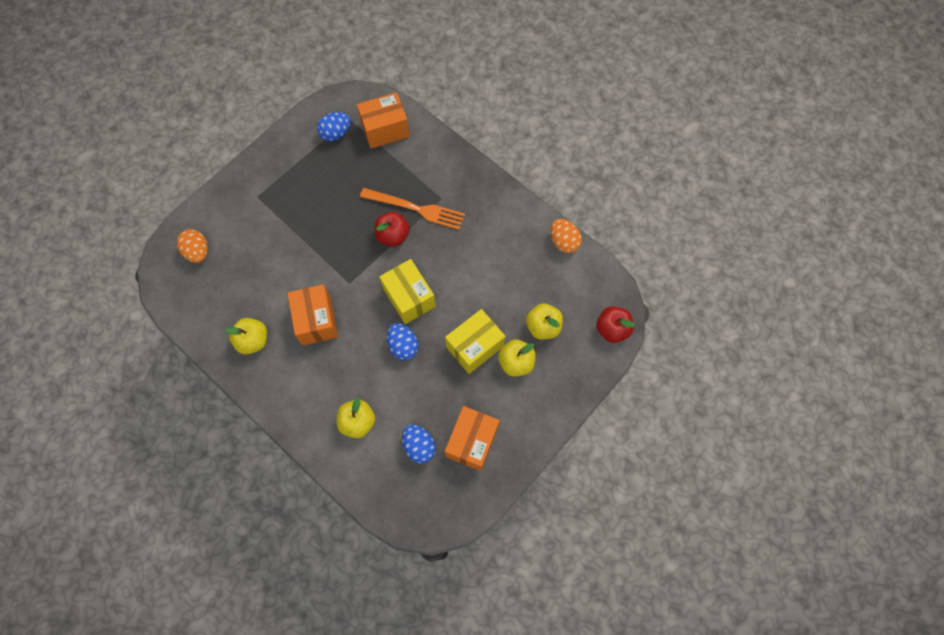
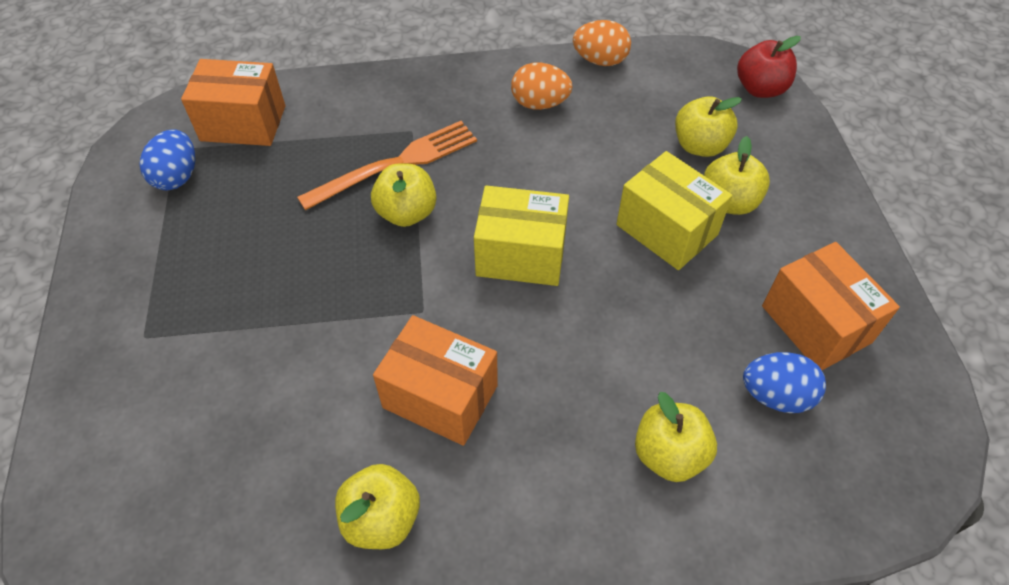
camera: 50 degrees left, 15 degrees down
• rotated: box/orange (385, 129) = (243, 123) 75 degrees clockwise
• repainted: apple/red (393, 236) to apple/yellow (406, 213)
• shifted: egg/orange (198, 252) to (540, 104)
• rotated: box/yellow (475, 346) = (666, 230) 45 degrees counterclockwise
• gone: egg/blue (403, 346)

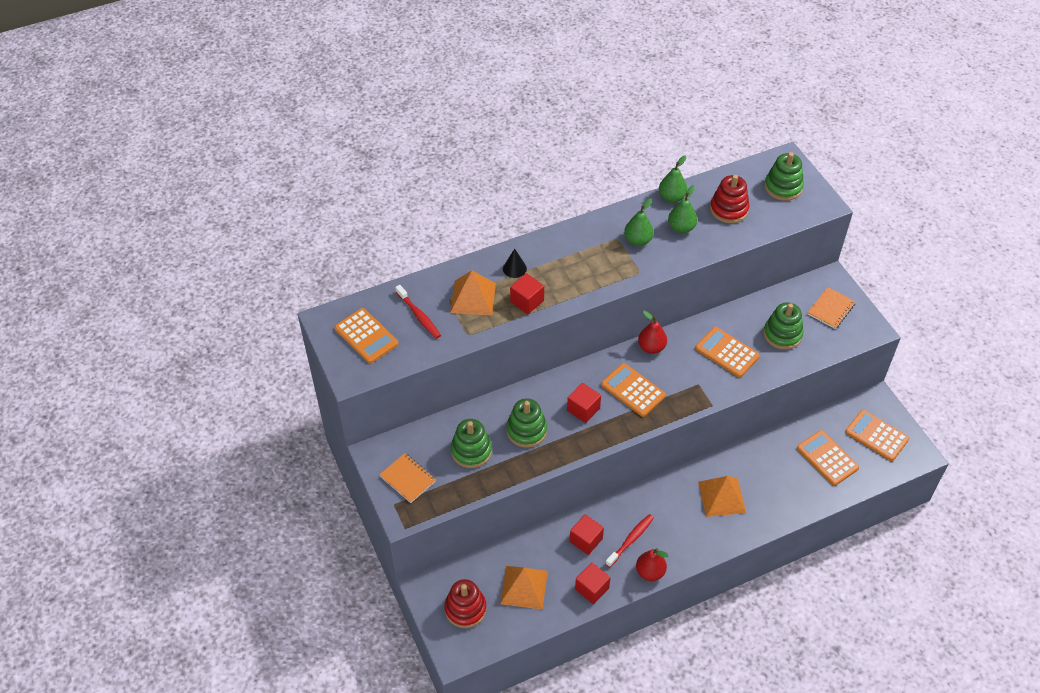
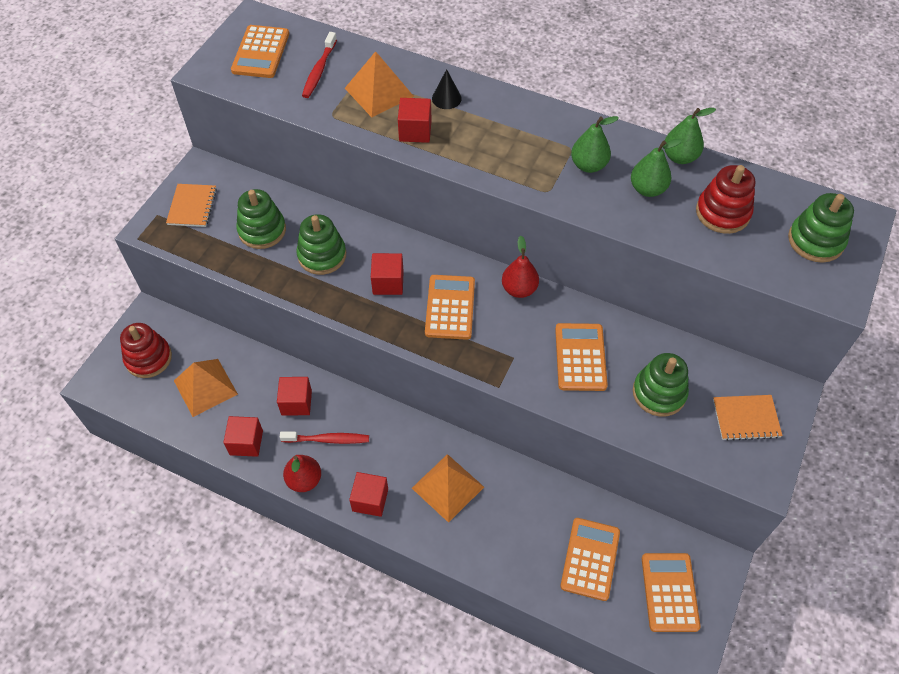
camera: 50 degrees right, 5 degrees up
• new: cube/red (370, 500)

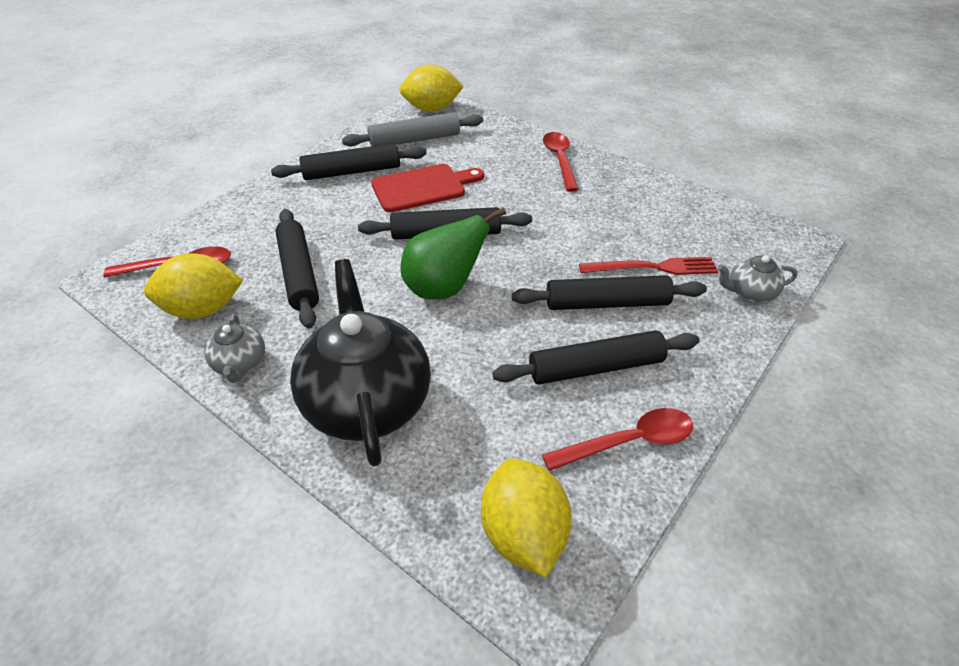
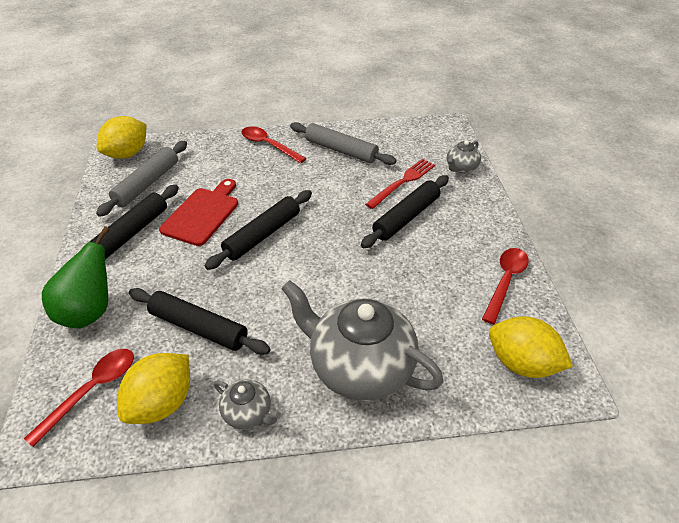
camera: 45 degrees left, 0 degrees up
• shifted: pear/green (444, 289) to (90, 311)
• repainted: teapot/black (367, 402) to teapot/grey (360, 367)
• new: rolling pin/grey (341, 150)
• gone: rolling pin/black (596, 368)

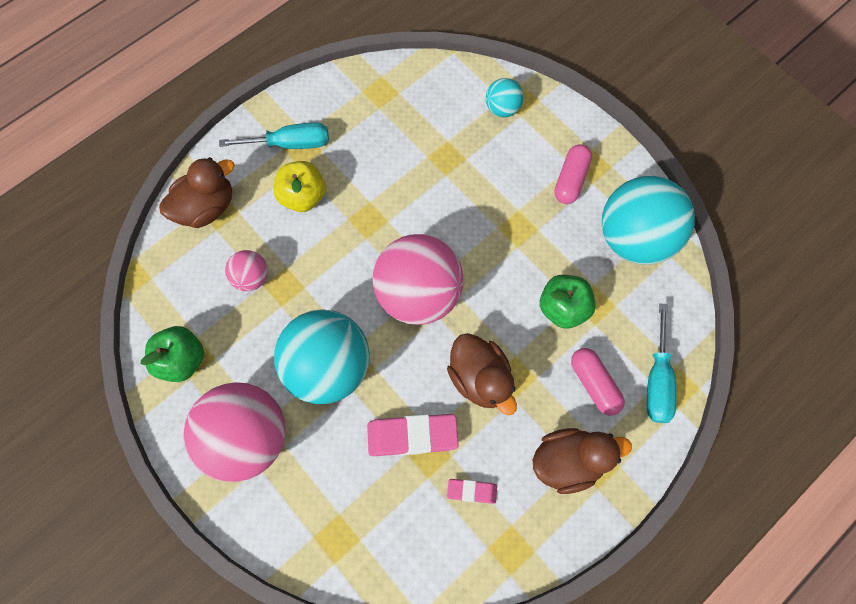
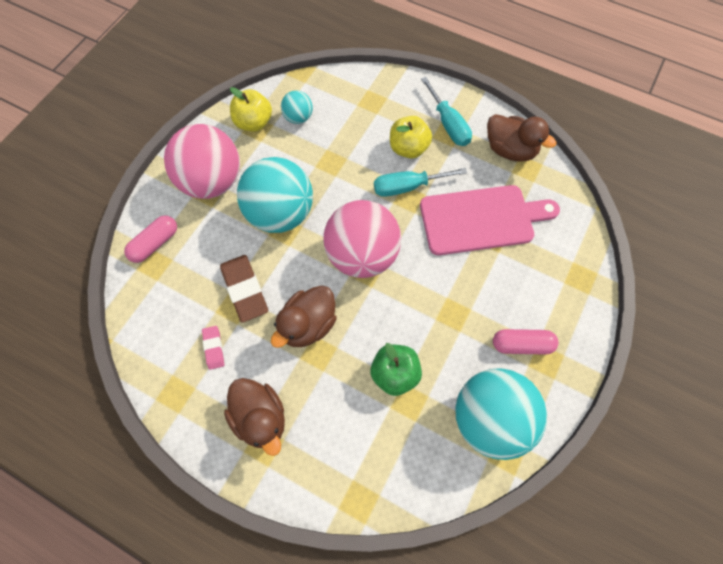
camera: 70 degrees right, 5 degrees down
• shifted: capsule/pink (594, 383) to (155, 243)
• repainted: eraser/pink (412, 436) to eraser/brown (244, 290)
• repainted: apple/green (183, 359) to apple/yellow (253, 123)
• shifted: ball/turquoise (502, 108) to (298, 117)
• shifted: screwdriver/turquoise (657, 379) to (407, 187)
• new: cutting board/pink (481, 219)
• shifted: duck/brown (207, 207) to (510, 150)
• gone: ball/pink (252, 277)

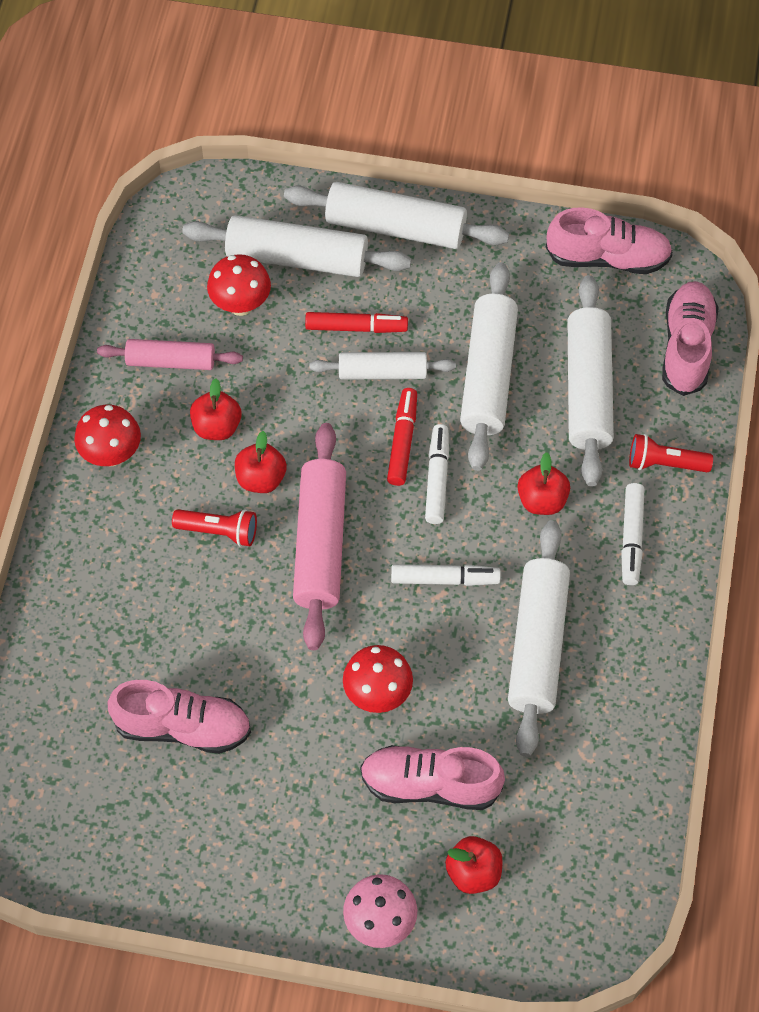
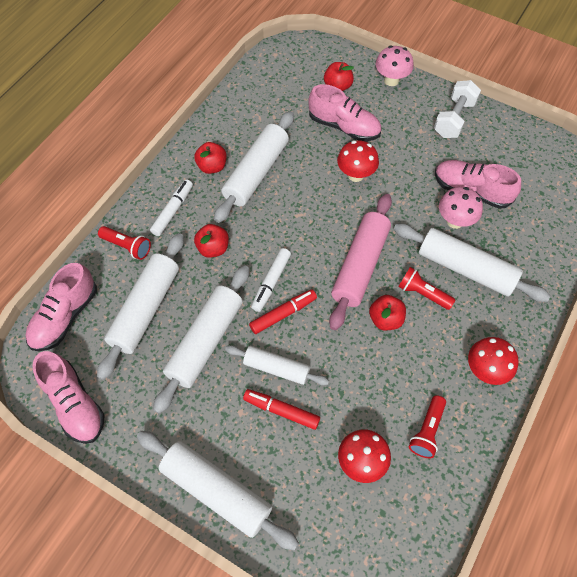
camera: 160 degrees left, 0 degrees up
• rotated: shoe/pink (607, 258) = (75, 404) 150 degrees counterclockwise
• shifted: apple/red (217, 427) to (212, 166)
• rotated: marker/red (402, 441) = (283, 314) 150 degrees counterclockwise
• shifted: rolling pin/white (297, 257) to (465, 269)
• swapped: rolling pin/pink (171, 361) to flashlight/red (427, 431)
• new: dumbbell/white (453, 119)
• new: mushroom/pink (454, 221)
• gone: marker/white (444, 579)

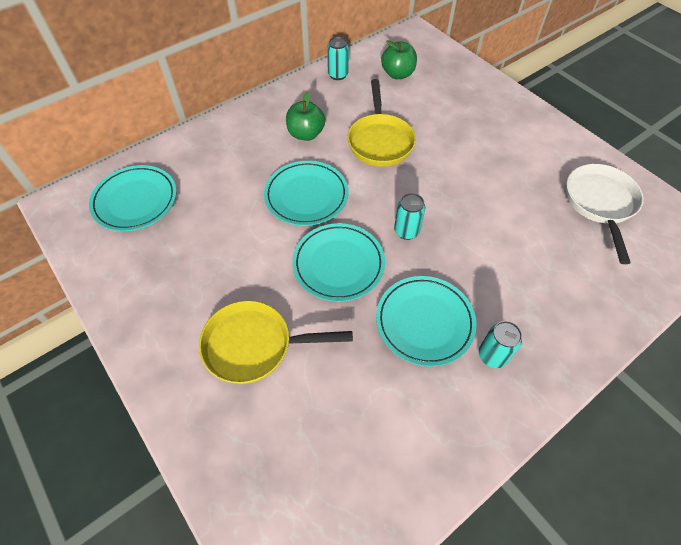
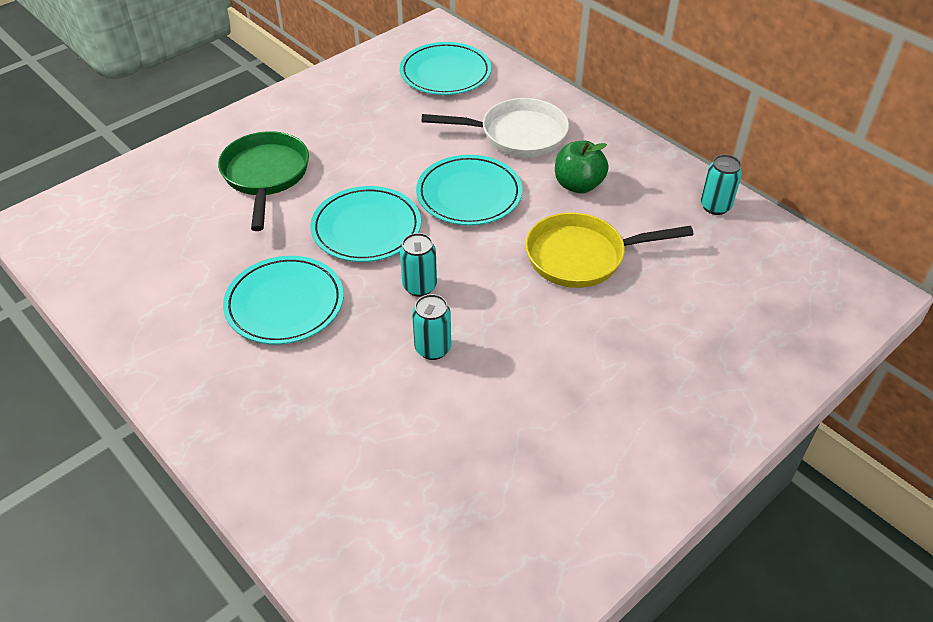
camera: 85 degrees right, 10 degrees down
• repainted: pan/yellow (254, 345) to pan/green (265, 176)
• shifted: can/turquoise (492, 355) to (432, 348)
• shifted: pan/white (600, 203) to (517, 135)
• gone: apple/green (397, 74)

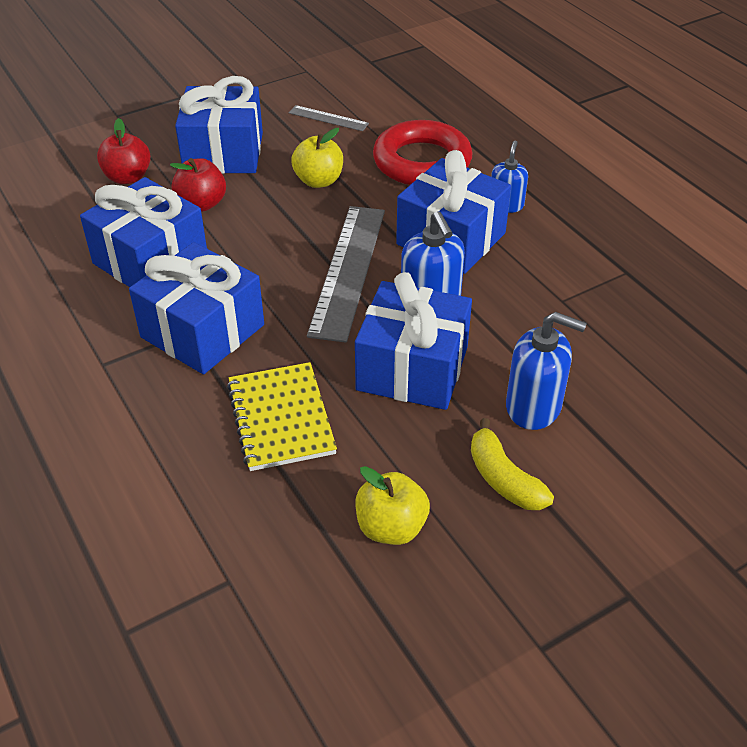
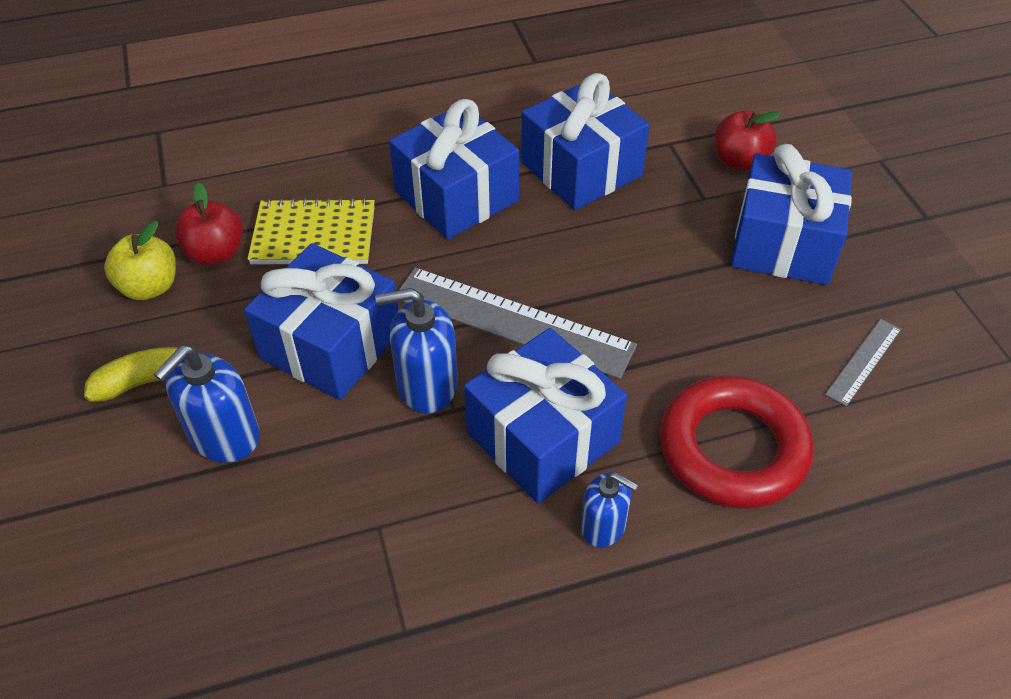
camera: 105 degrees right, 5 degrees up
• shifted: apple/red (201, 204) to (216, 253)
• gone: apple/yellow (318, 181)

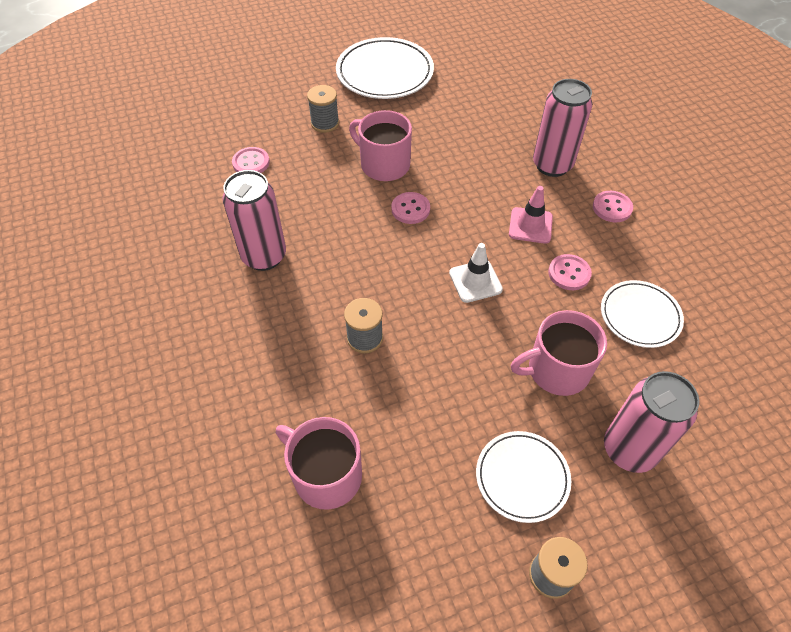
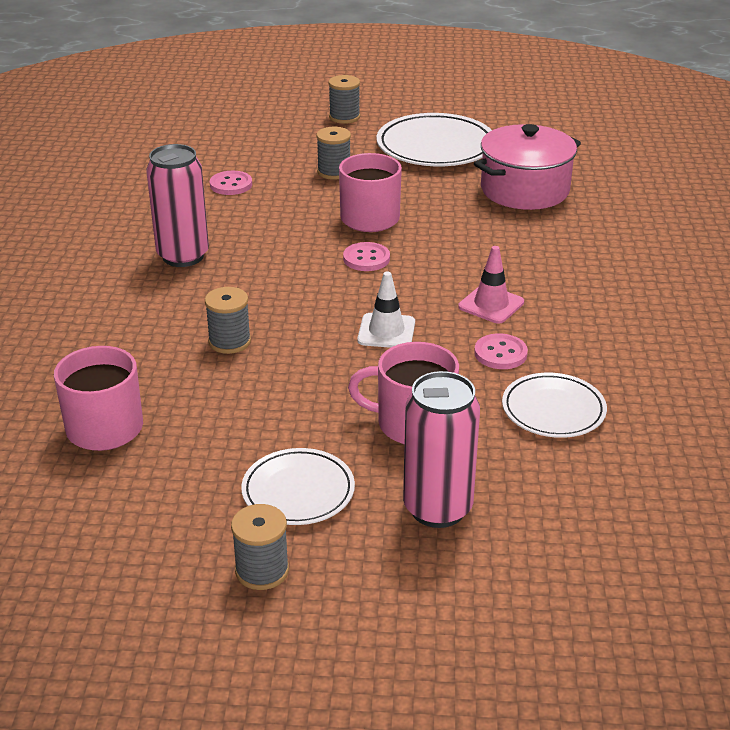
camera: 25 degrees right, 20 degrees down
• new: spool/grey (344, 117)
• new: pot/pink (524, 190)
• gone: can/pink (552, 165)
• gone: button/pink (612, 208)

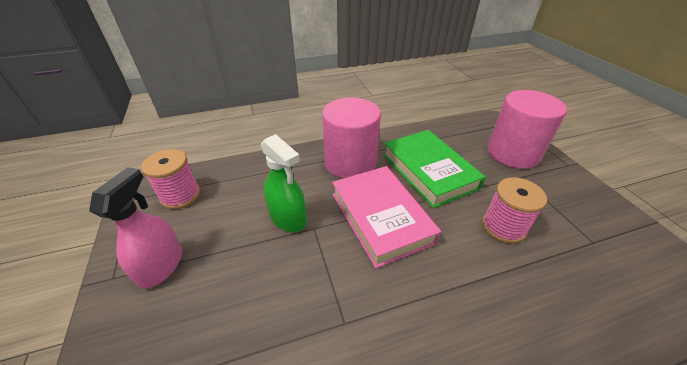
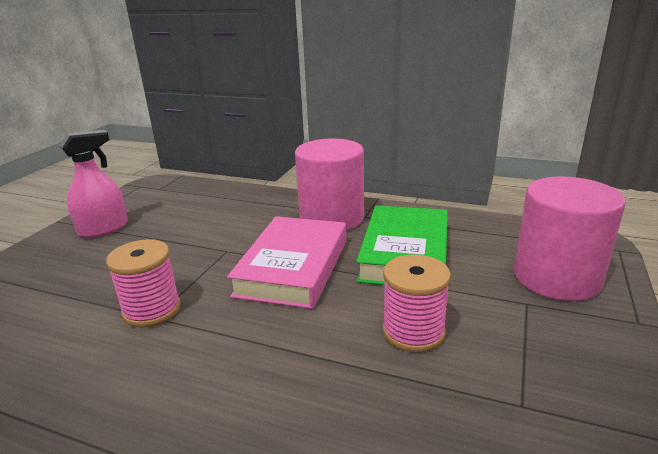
camera: 40 degrees right, 15 degrees down
• shifted: spool/pink (180, 195) to (152, 310)
• gone: spray bottle/green (288, 218)

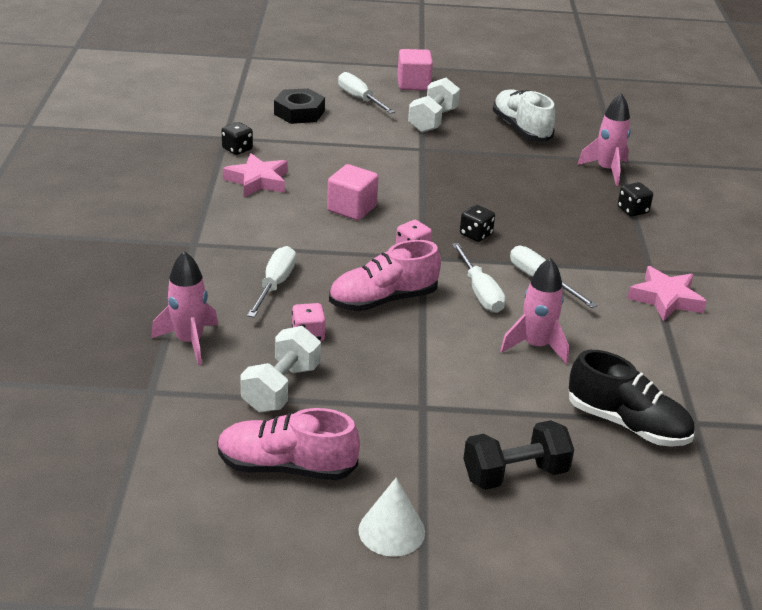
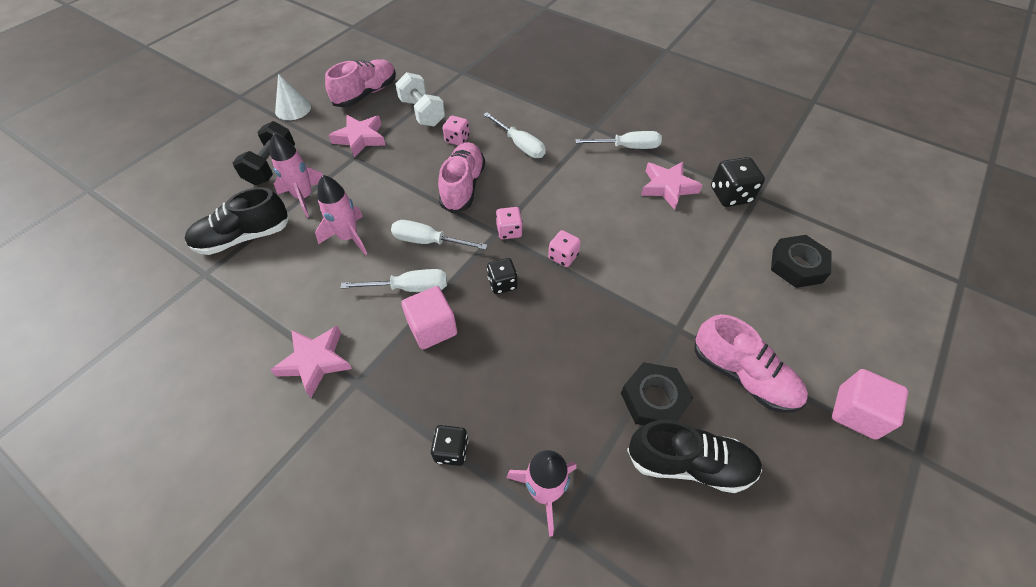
camera: 125 degrees right, 20 degrees up
• shifted: rocket/pink (189, 342) to (304, 197)
• new: star/pink (360, 138)
• shifted: cube/pink (352, 208) to (432, 328)
• new: dice/pink (563, 256)
• shifted: screwdriver/white (359, 99) to (627, 147)
• new: nut/black (654, 399)
• repainted: shoe/white (521, 129) to shoe/black (689, 463)
• swapped: dumbbell/white (432, 121) to shoe/pink (742, 376)
• scaled: dice/black (237, 149) = (730, 195) x1.55

